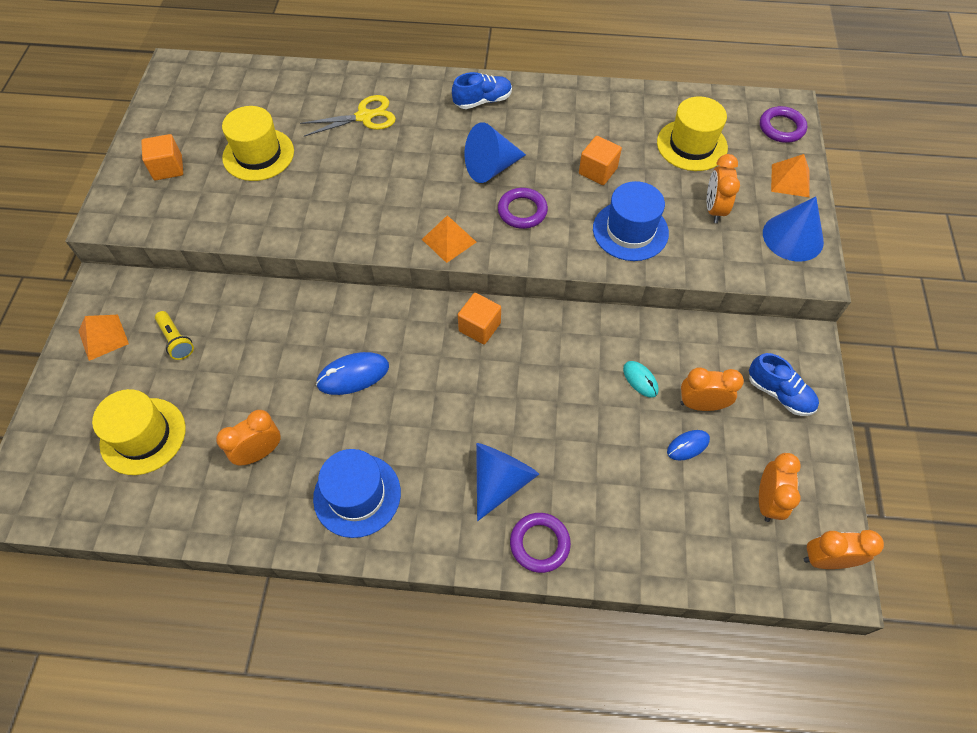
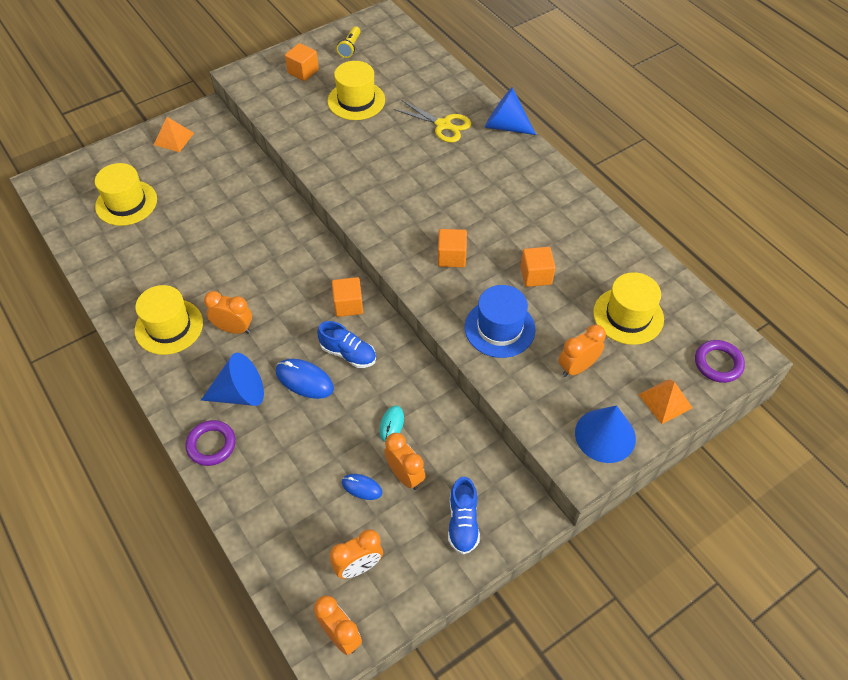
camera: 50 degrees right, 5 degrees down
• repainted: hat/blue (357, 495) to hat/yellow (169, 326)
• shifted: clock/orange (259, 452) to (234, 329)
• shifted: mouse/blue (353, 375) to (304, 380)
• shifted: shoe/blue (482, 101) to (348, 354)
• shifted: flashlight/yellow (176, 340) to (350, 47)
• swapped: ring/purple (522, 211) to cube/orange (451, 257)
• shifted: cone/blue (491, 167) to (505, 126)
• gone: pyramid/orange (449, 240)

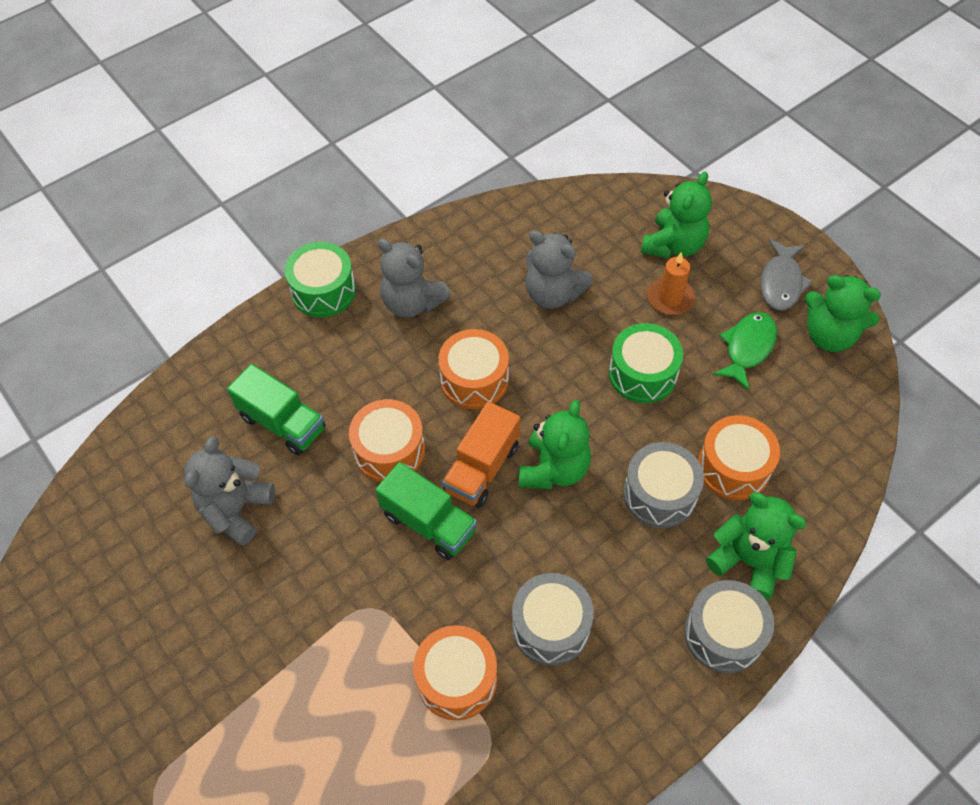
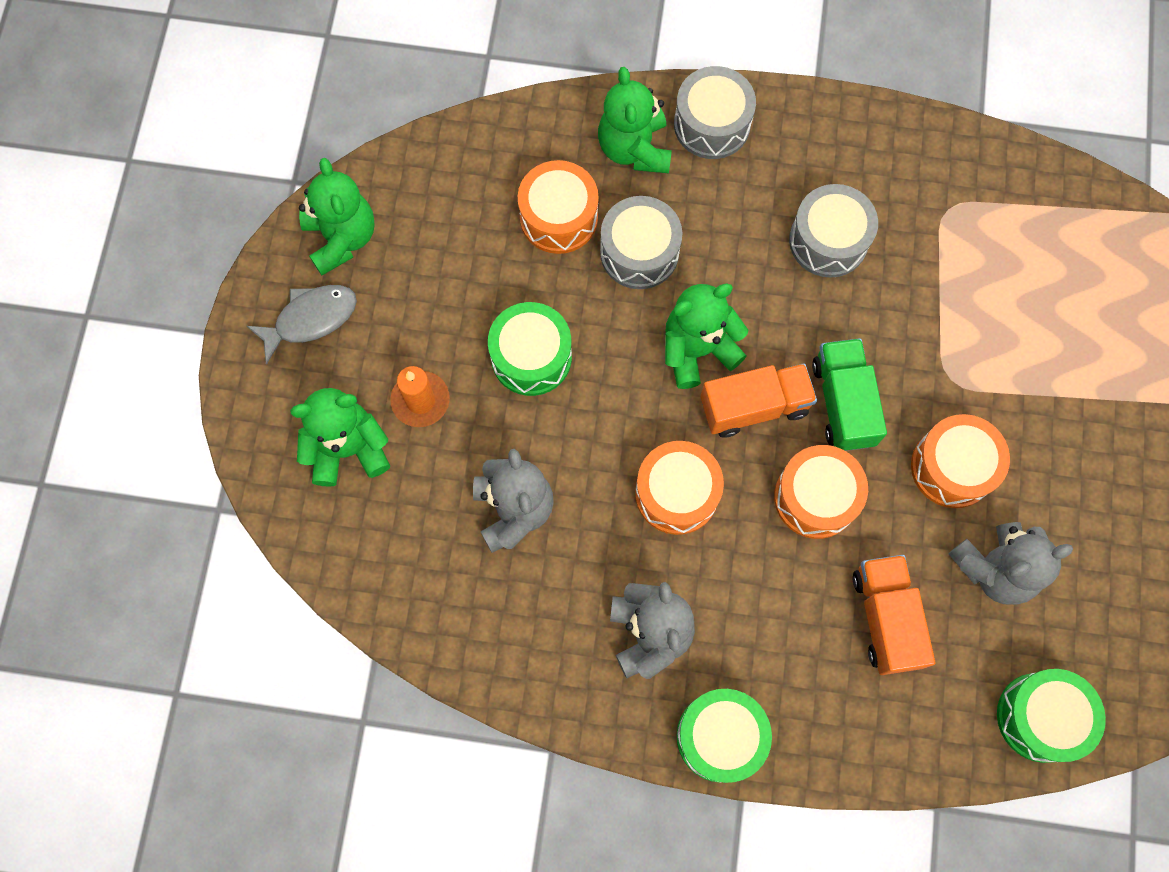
camera: 135 degrees left, 15 degrees up
• repainted: truck/green (282, 423) to truck/orange (885, 618)
• shifted: drum/orange (457, 679) to (952, 467)
• new: drum/green (1040, 717)
• gone: fish/green (747, 348)

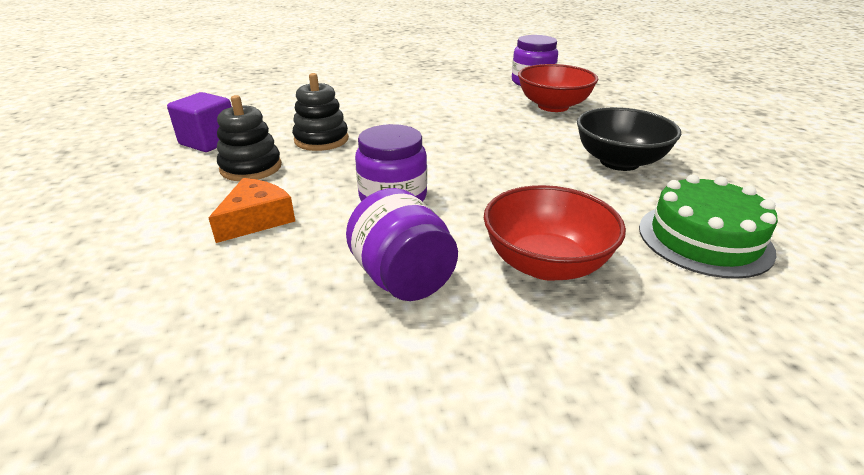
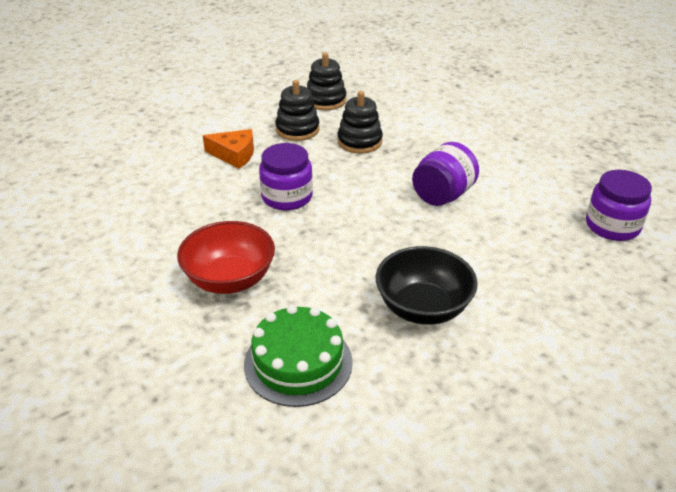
camera: 70 degrees right, 5 degrees up
• swapped: cube/purple (209, 141) to stacking toy/black (325, 100)
• shifted: jar/purple (403, 279) to (442, 195)
• gone: bowl/red (553, 106)

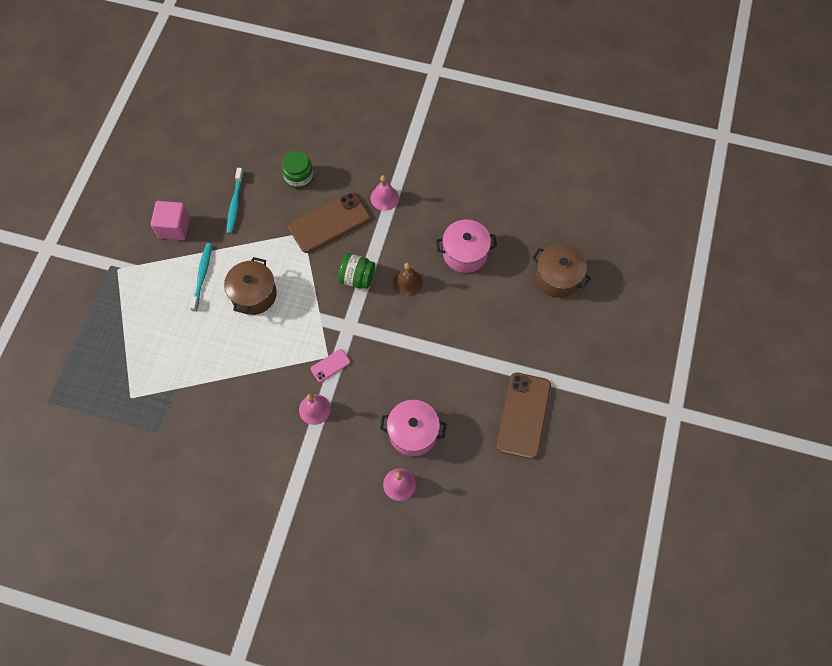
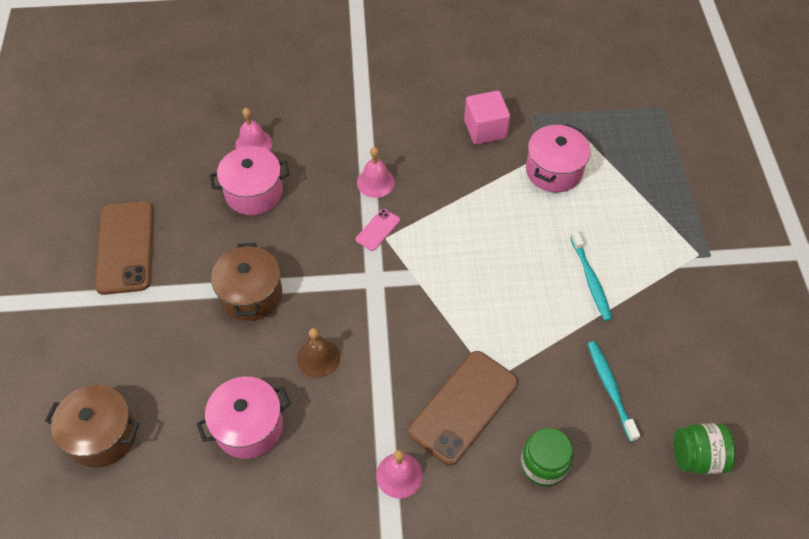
camera: 160 degrees right, 10 degrees down
• shifted: pot/brown (254, 294) to (251, 294)
• shifted: cube/pink (174, 227) to (485, 129)
• new: pot/pink (554, 171)
• shifted: jar/green (357, 278) to (696, 457)

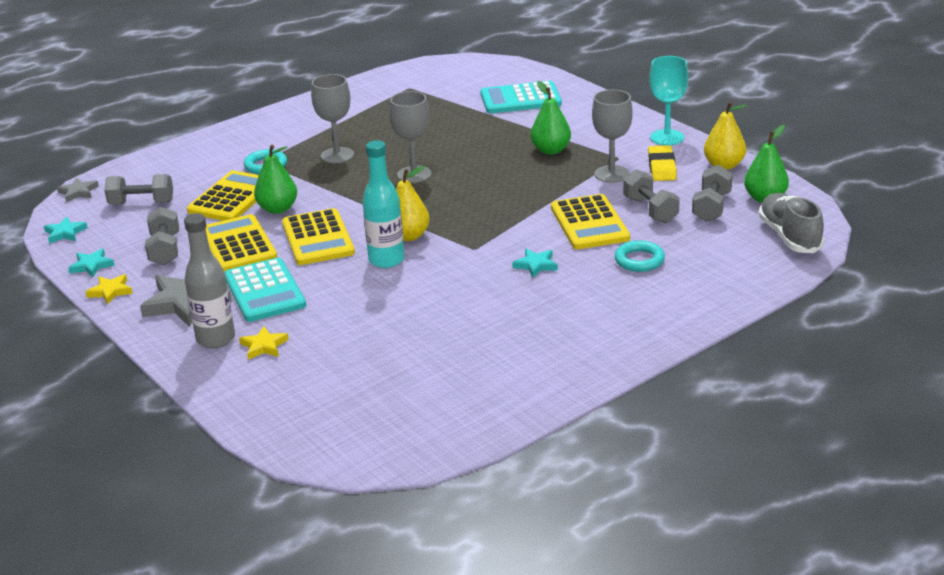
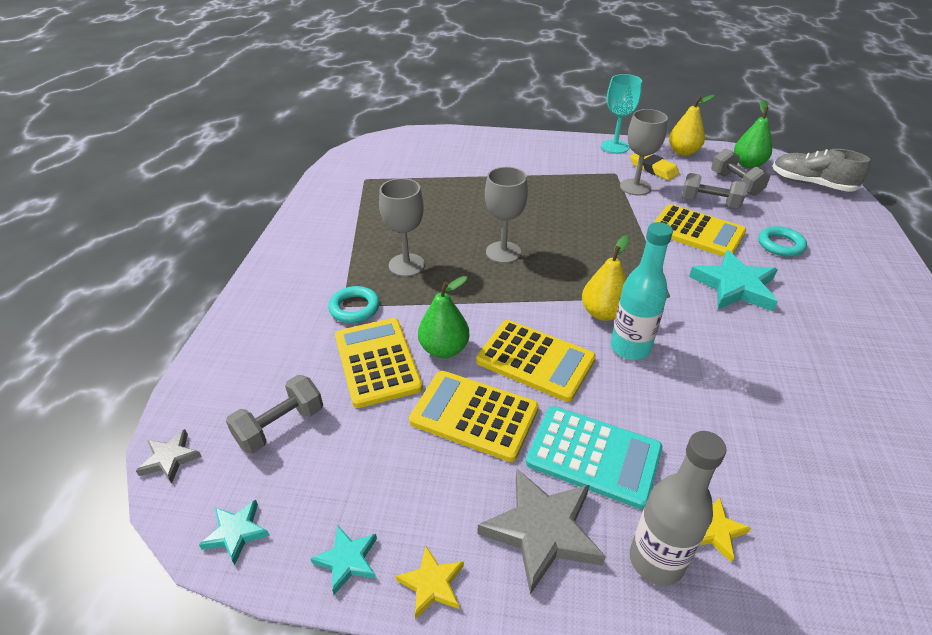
camera: 45 degrees left, 10 degrees up
• scaled: star/turquoise (536, 265) = (735, 286) x1.91
• gone: dumbbell/grey (165, 250)
• gone: calculator/turquoise (520, 99)
• gone: pear/green (551, 150)

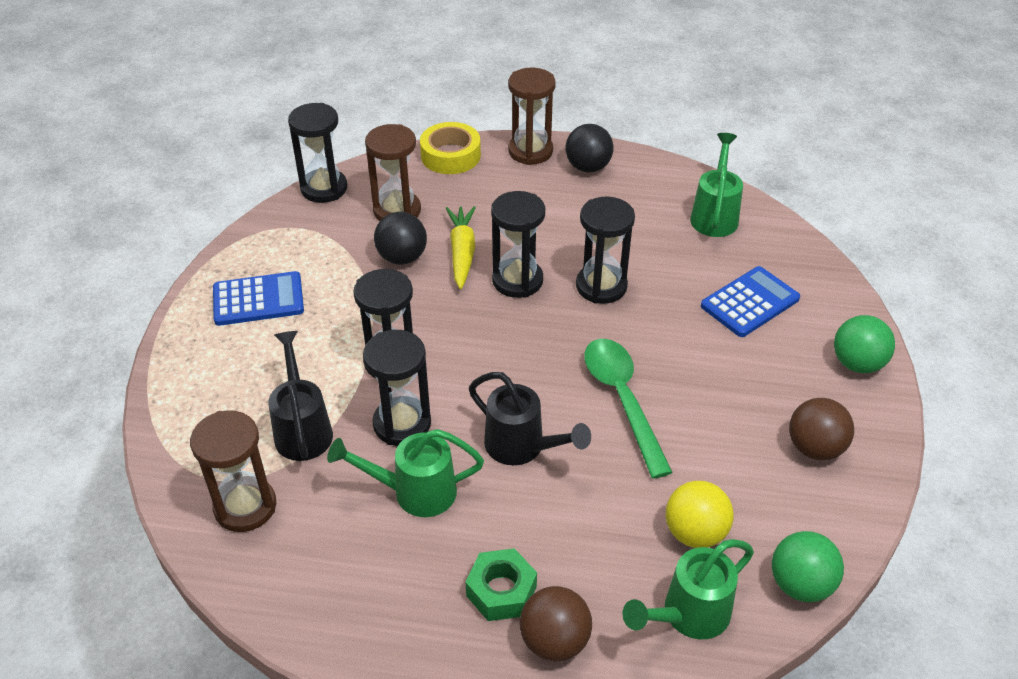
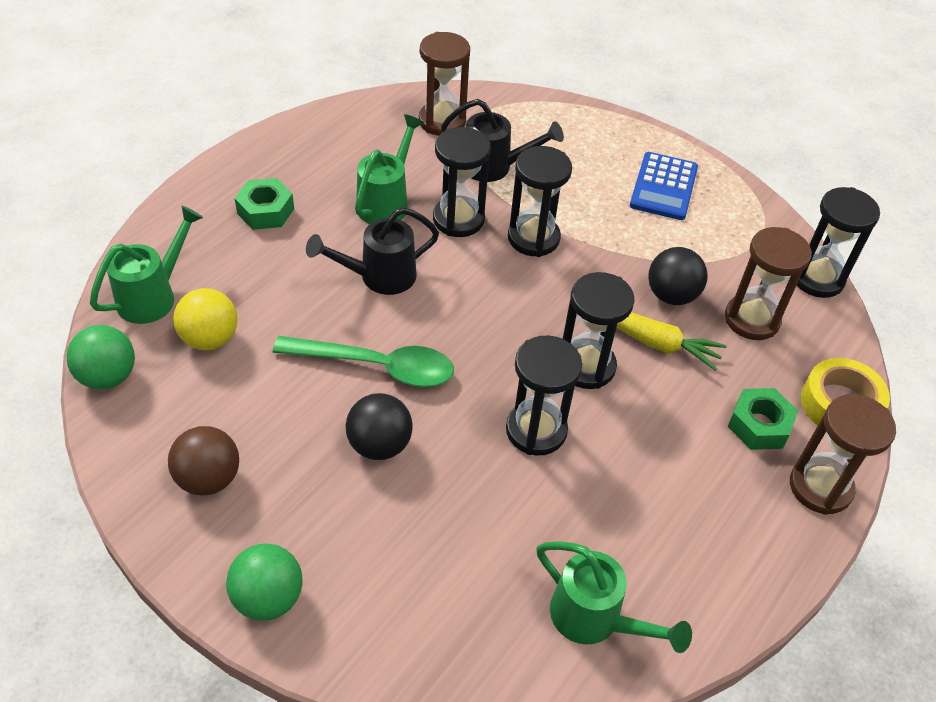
camera: 115 degrees right, 5 degrees up
• rotated: watering can/green (688, 615) = (153, 296) 45 degrees clockwise
• shifted: ball/black (588, 167) to (379, 445)
• new: nut/green (759, 425)
• gone: ball/brown (554, 641)
• gone: calculator/blue (750, 302)

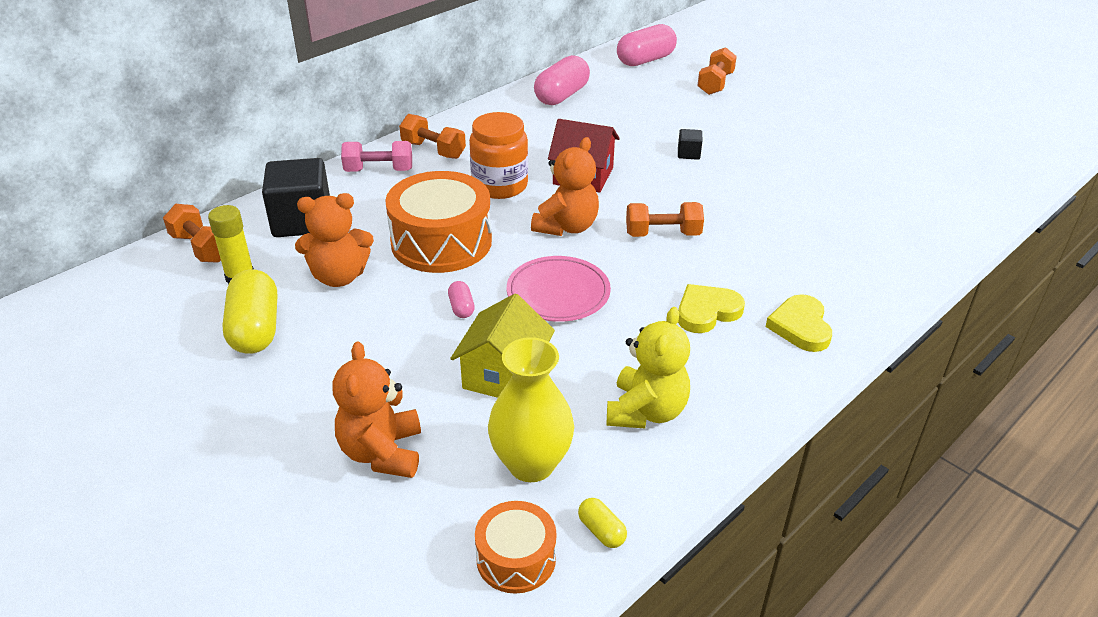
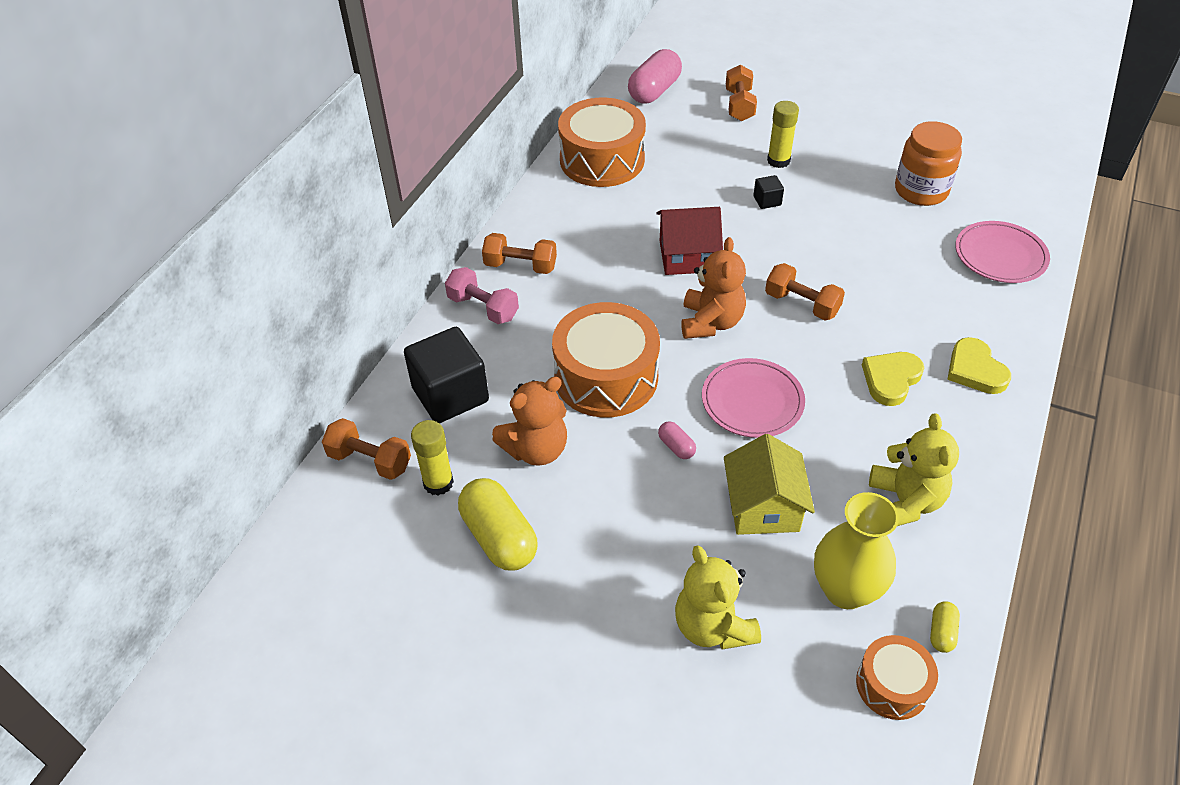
camera: 20 degrees left, 10 degrees up
• rotated: dumbbell/pink (379, 170) = (483, 308) 60 degrees clockwise
• swapped: capsule/pink (562, 96) to drum/orange (602, 160)
• repainted: teddy bear/orange (382, 452) to teddy bear/yellow (713, 626)
• rotated: dumbbell/orange (663, 234) = (801, 304) 60 degrees clockwise
• new: glue stick/yellow (778, 161)
• shifted: jar/orange (500, 185) to (921, 190)
• rotated: capsule/yellow (601, 531) = (941, 632) 75 degrees clockwise
• new: plate/pink (1000, 256)

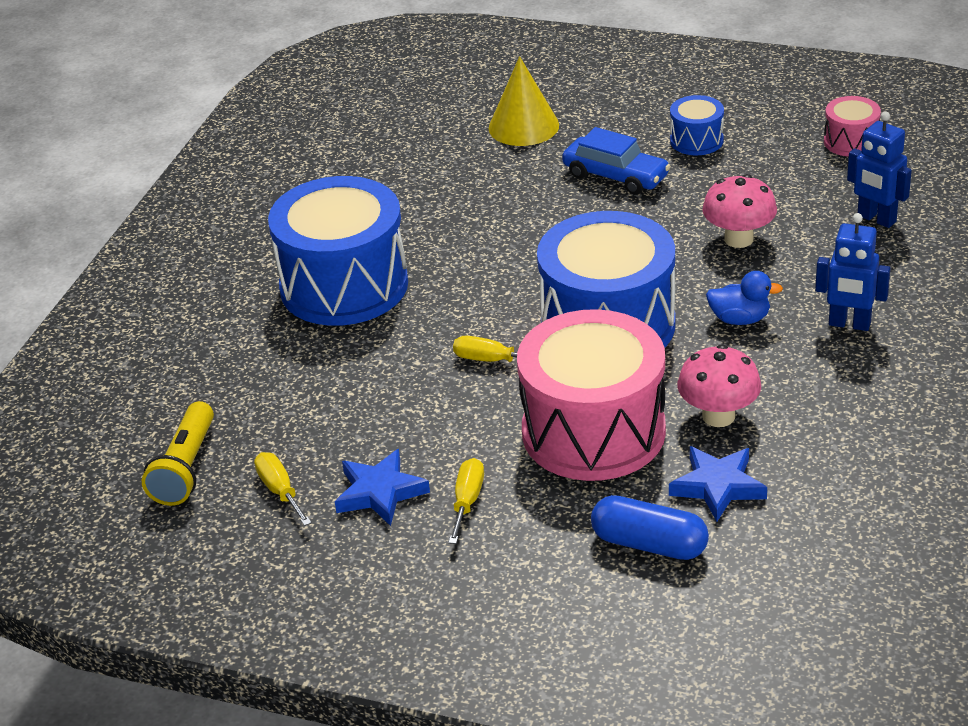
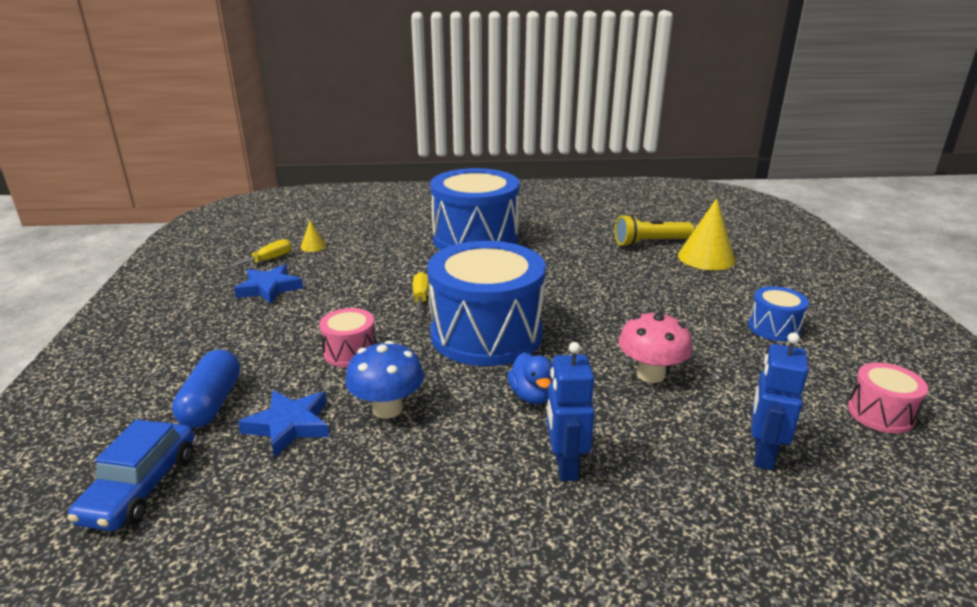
camera: 65 degrees right, 10 degrees down
• shifted: car/blue (615, 176) to (141, 487)
• new: cone/yellow (313, 246)
• scaled: drum/pink (593, 431) = (350, 352) x0.45
• repainted: mushroom/pink (718, 416) to mushroom/blue (387, 409)
• shifted: flashlight/yellow (185, 468) to (650, 242)
• gone: screwdriver/yellow (467, 501)

